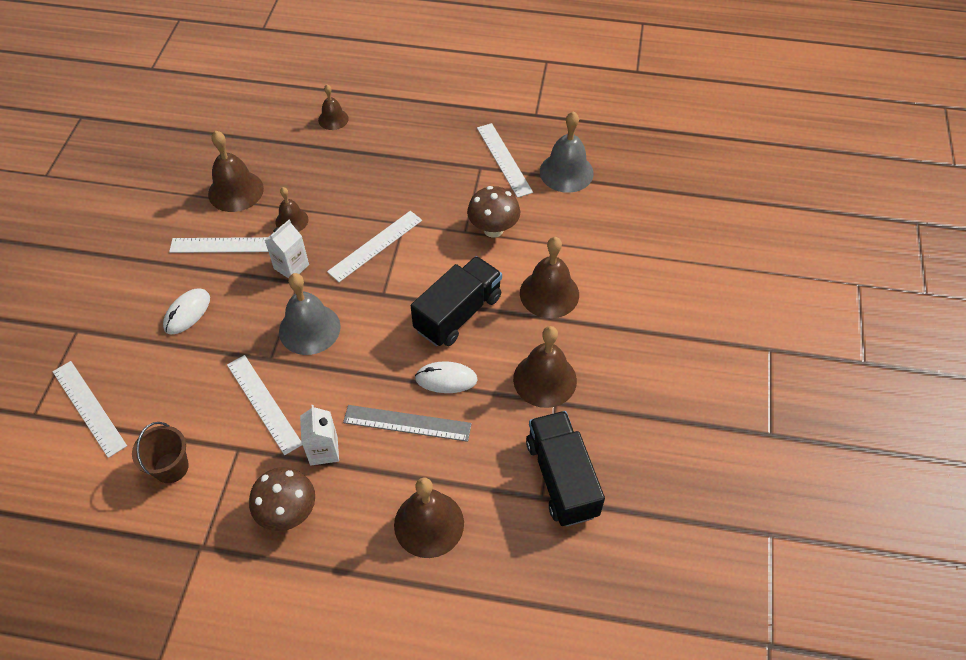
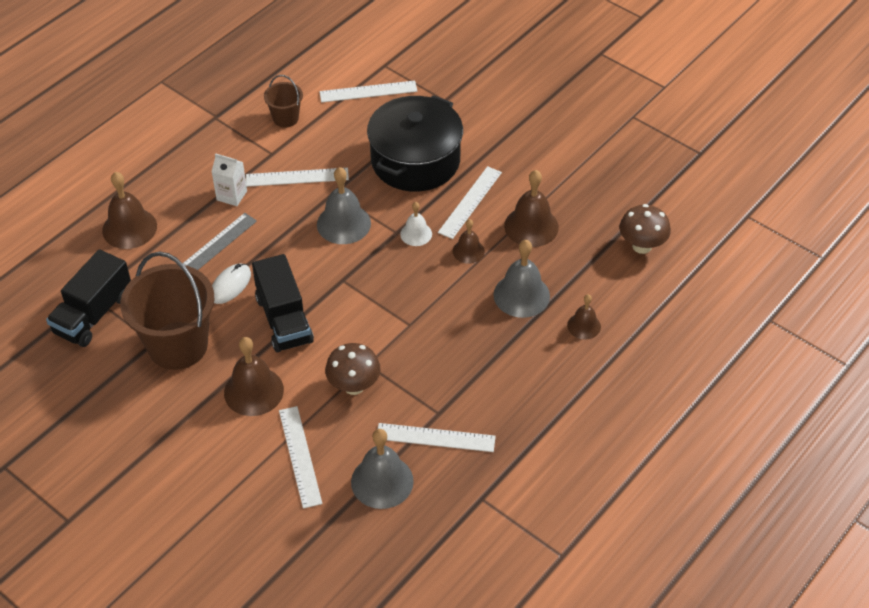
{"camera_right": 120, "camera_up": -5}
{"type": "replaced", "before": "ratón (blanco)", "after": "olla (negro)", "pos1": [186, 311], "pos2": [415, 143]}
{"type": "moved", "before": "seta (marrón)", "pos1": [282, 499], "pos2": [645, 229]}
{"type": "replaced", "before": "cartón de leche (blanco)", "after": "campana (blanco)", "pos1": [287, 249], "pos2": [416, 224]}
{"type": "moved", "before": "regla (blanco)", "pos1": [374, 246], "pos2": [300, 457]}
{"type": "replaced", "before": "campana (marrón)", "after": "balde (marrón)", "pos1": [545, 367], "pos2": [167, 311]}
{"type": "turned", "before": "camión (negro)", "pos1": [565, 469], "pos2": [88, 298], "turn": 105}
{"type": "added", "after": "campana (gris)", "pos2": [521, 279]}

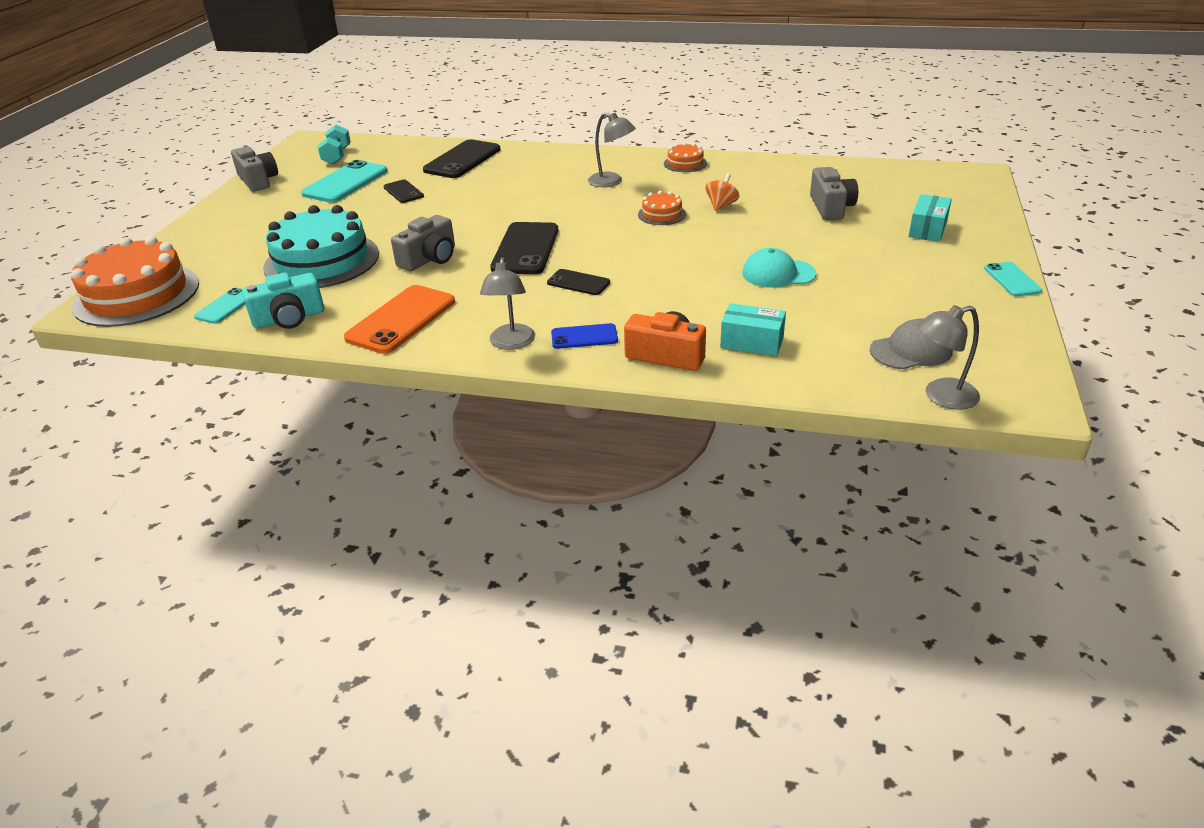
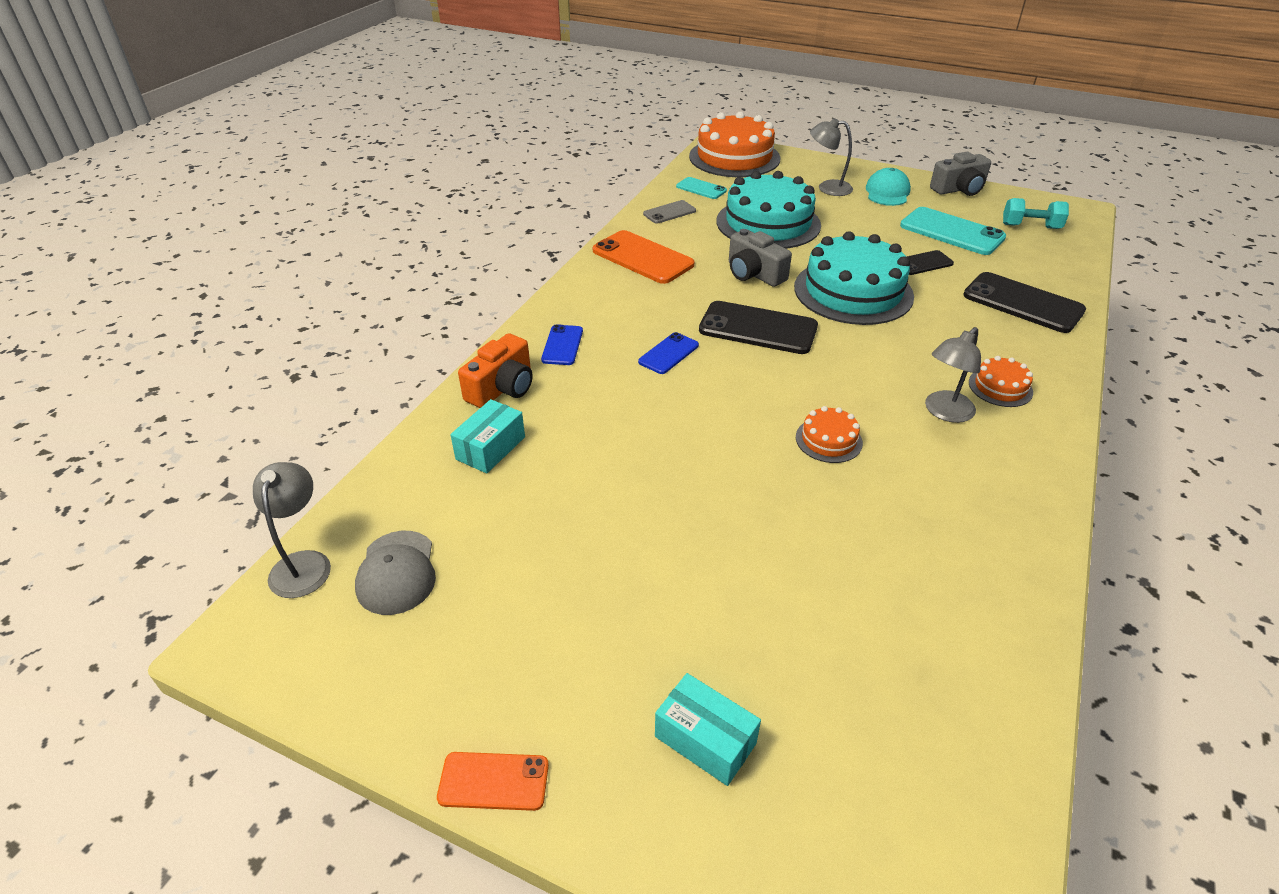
{"camera_right": 100, "camera_up": 5}
{"type": "replaced", "before": "cámara (turquesa)", "after": "móvil (gris)", "pos1": [283, 300], "pos2": [669, 212]}
{"type": "moved", "before": "lámpara (gris)", "pos1": [507, 303], "pos2": [831, 157]}
{"type": "recoloured", "before": "móvil (negro)", "after": "móvil (azul)", "pos1": [578, 282], "pos2": [668, 353]}
{"type": "moved", "before": "tarta (naranja)", "pos1": [685, 157], "pos2": [1001, 381]}
{"type": "removed", "before": "peonza (naranja)", "pos1": [722, 192]}
{"type": "moved", "before": "gorra (turquesa)", "pos1": [779, 268], "pos2": [888, 187]}
{"type": "removed", "before": "cámara (gris)", "pos1": [834, 193]}
{"type": "recoloured", "before": "móvil (turquesa)", "after": "móvil (naranja)", "pos1": [1013, 279], "pos2": [493, 781]}
{"type": "added", "after": "tarta (turquesa)", "pos2": [854, 278]}

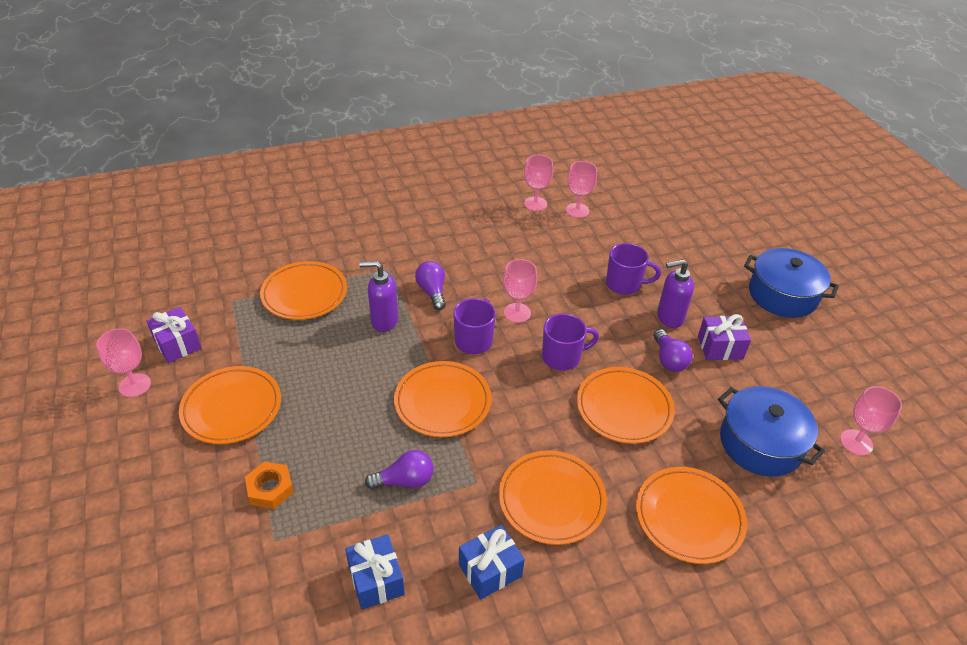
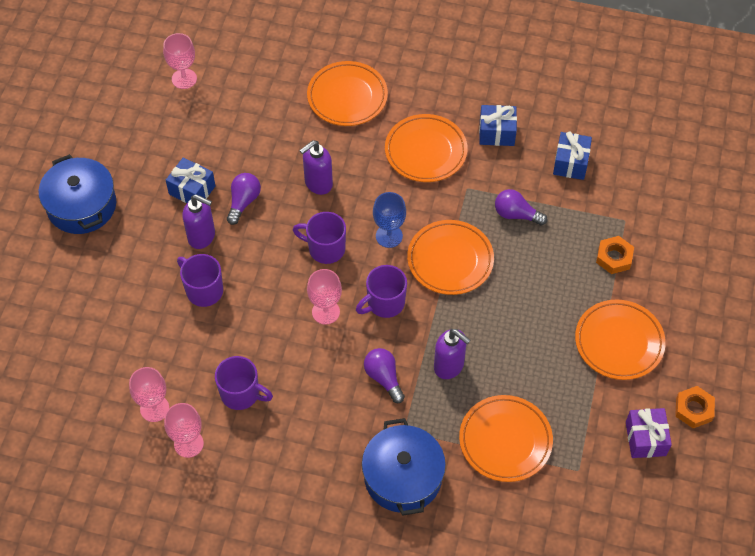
{"camera_right": -145, "camera_up": 15}
{"type": "replaced", "before": "copa (rosa)", "after": "tuerca (naranja)", "pos1": [123, 362], "pos2": [695, 407]}
{"type": "turned", "before": "bombilla (morado)", "pos1": [430, 285], "pos2": [384, 375], "turn": 135}
{"type": "replaced", "before": "plato (naranja)", "after": "dispensador de jabón (morado)", "pos1": [626, 405], "pos2": [316, 167]}
{"type": "recoloured", "before": "regalo (morado)", "after": "regalo (azul)", "pos1": [724, 337], "pos2": [190, 180]}
{"type": "moved", "before": "olla (azul)", "pos1": [771, 431], "pos2": [404, 467]}
{"type": "added", "after": "taza (morado)", "pos2": [244, 383]}
{"type": "added", "after": "copa (azul)", "pos2": [389, 220]}

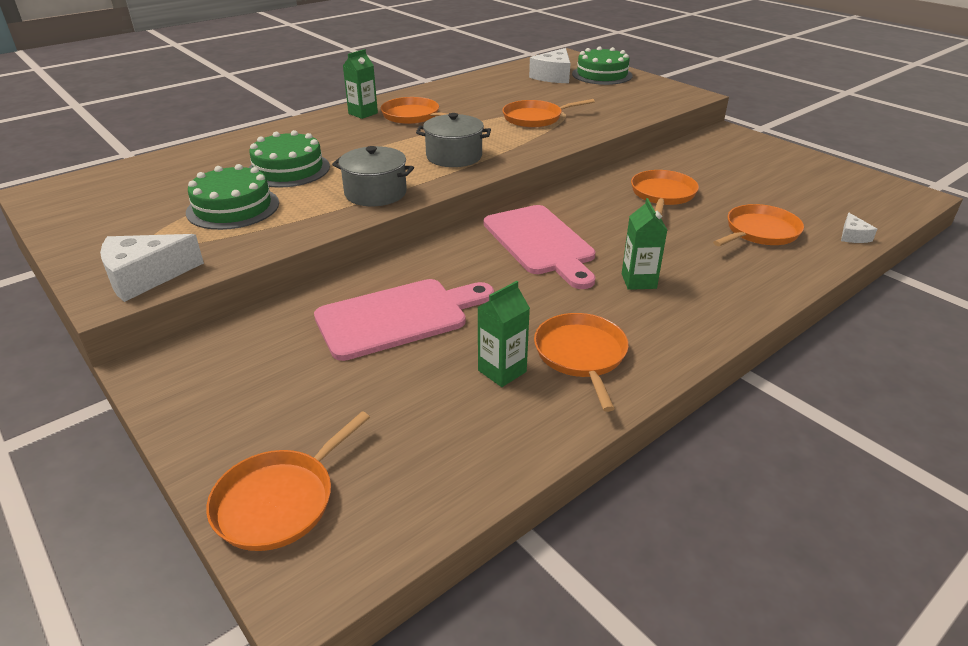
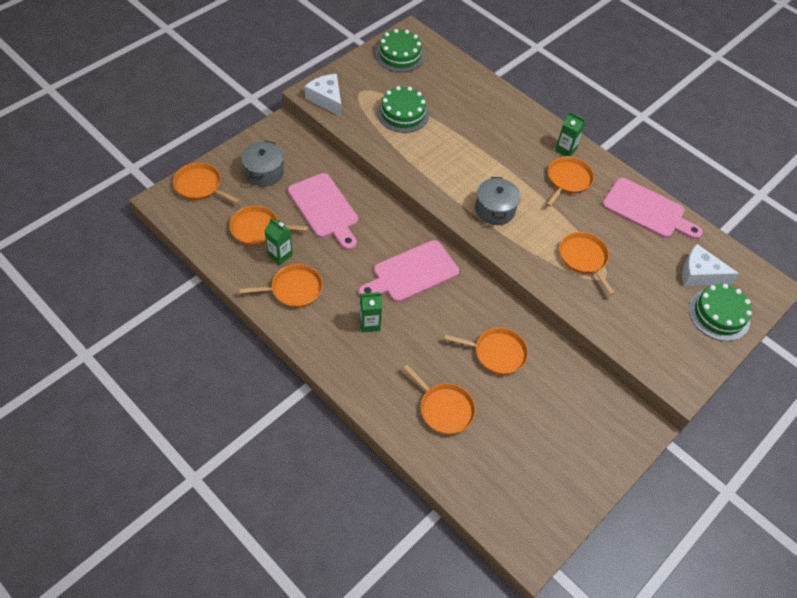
{"camera_right": 80, "camera_up": 20}
{"type": "moved", "before": "tarta (verde)", "pos1": [289, 159], "pos2": [400, 50]}
{"type": "moved", "before": "olla (gris)", "pos1": [373, 176], "pos2": [262, 163]}
{"type": "removed", "before": "queso (blanco)", "pos1": [859, 228]}
{"type": "added", "after": "sartén (naranja)", "pos2": [268, 225]}
{"type": "added", "after": "tabla de cortar (rosa)", "pos2": [652, 208]}

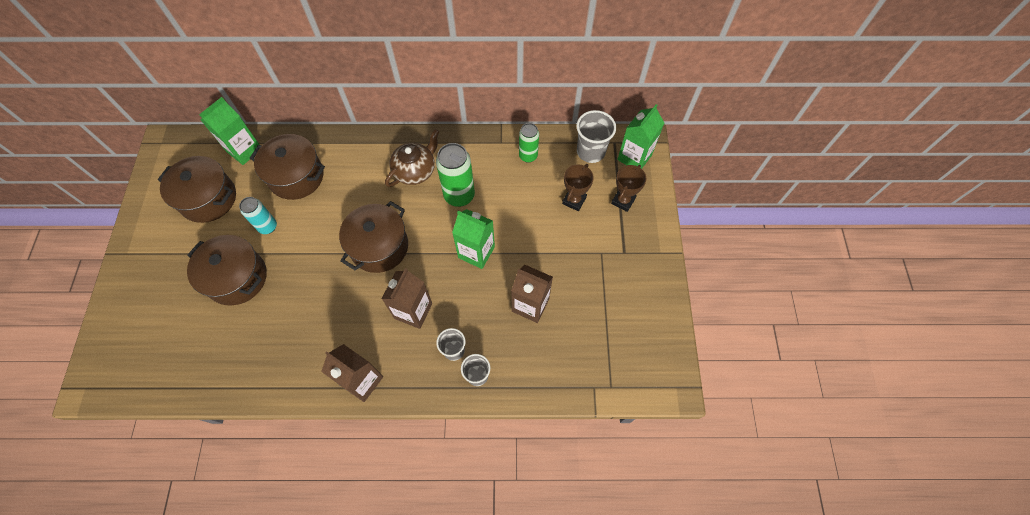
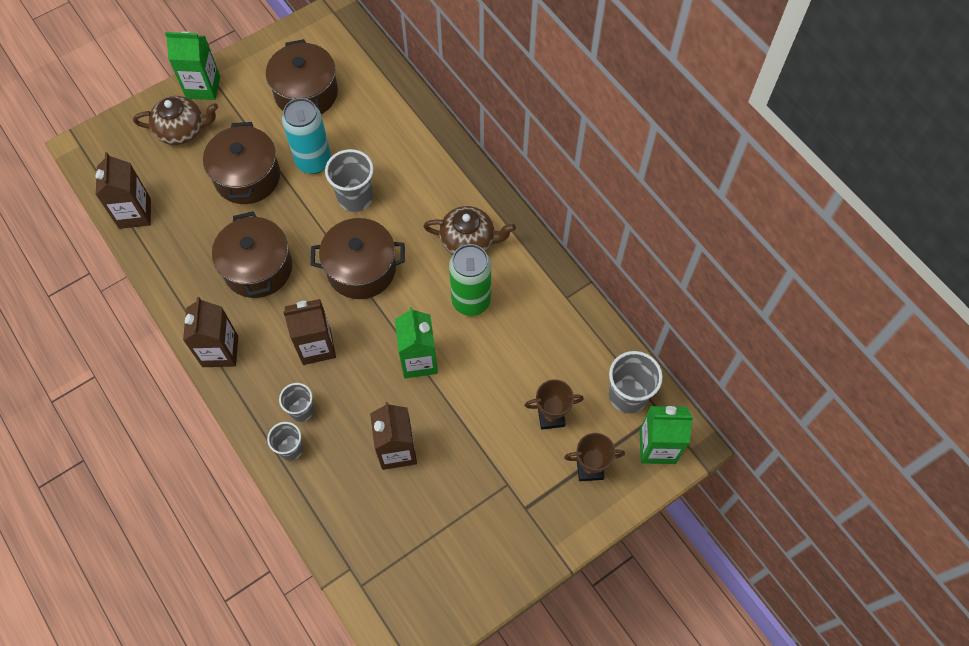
{"camera_right": 55, "camera_up": 0}
{"type": "moved", "before": "cartón de leche (verde)", "pos1": [229, 131], "pos2": [192, 65]}
{"type": "resized", "before": "lata (turquesa)", "pos1": [258, 215], "pos2": [306, 136], "scale": 1.6}
{"type": "moved", "before": "olla (marrón)", "pos1": [287, 167], "pos2": [252, 254]}
{"type": "removed", "before": "lata (verde)", "pos1": [529, 143]}
{"type": "added", "after": "cartón de leche (marrón)", "pos2": [123, 190]}
{"type": "added", "after": "tetera (marrón)", "pos2": [175, 120]}
{"type": "added", "after": "vaso (gris)", "pos2": [349, 180]}

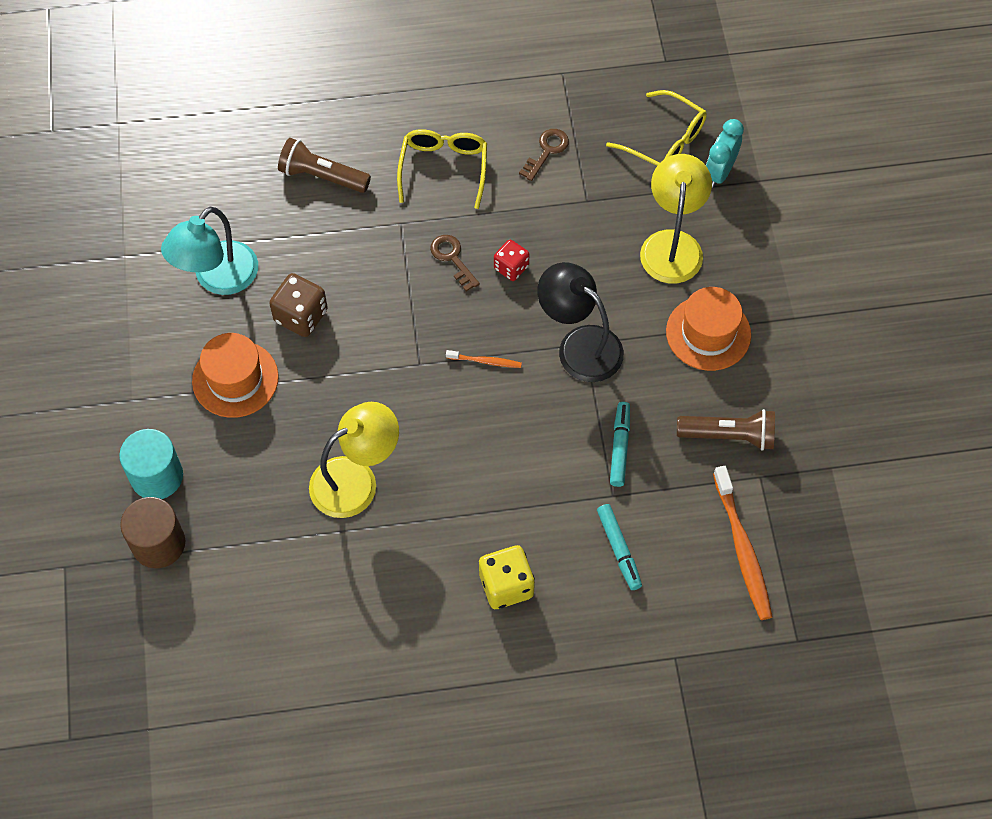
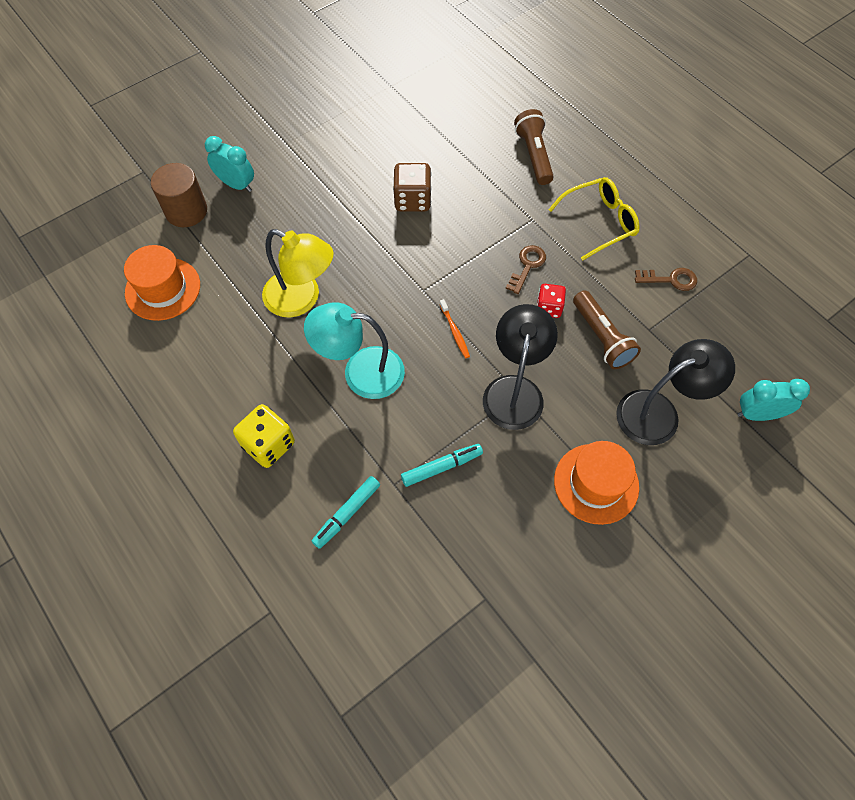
{"camera_right": 60, "camera_up": 0}
{"type": "replaced", "before": "cilindro (turquesa)", "after": "despertador (turquesa)", "pos1": [151, 464], "pos2": [229, 164]}
{"type": "moved", "before": "lámpara (turquesa)", "pos1": [209, 251], "pos2": [354, 350]}
{"type": "moved", "before": "sombrero (naranja)", "pos1": [235, 375], "pos2": [162, 283]}
{"type": "removed", "before": "gafas (amarillo)", "pos1": [656, 128]}
{"type": "recoloured", "before": "lámpara (amarillo)", "after": "lámpara (negro)", "pos1": [676, 219], "pos2": [675, 392]}
{"type": "moved", "before": "lámpara de mano (marrón)", "pos1": [726, 429], "pos2": [607, 329]}
{"type": "removed", "before": "cepillo de dientes (naranja)", "pos1": [743, 543]}

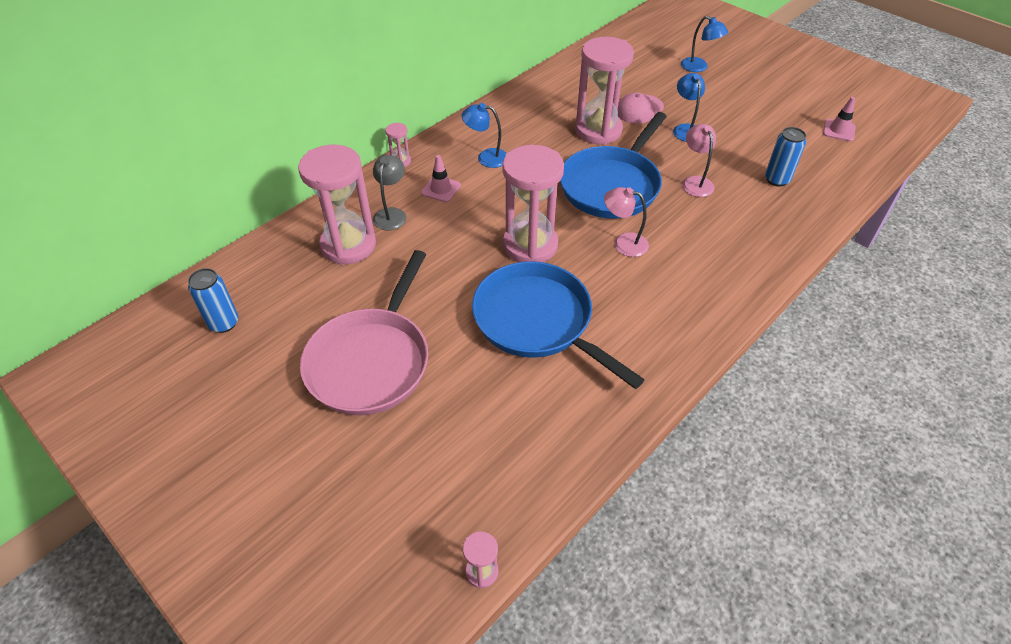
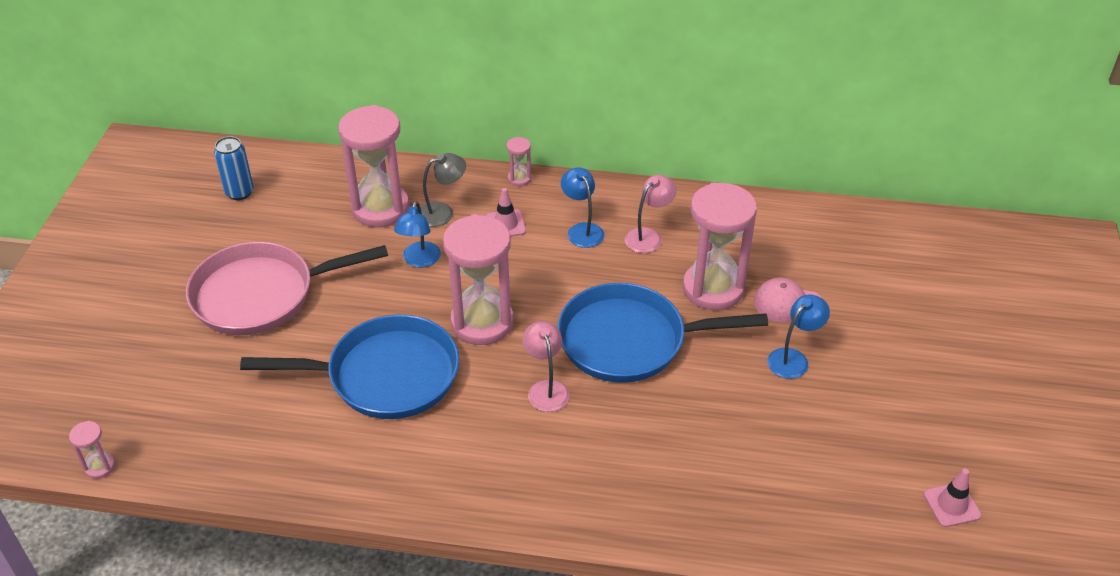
{"camera_right": 55, "camera_up": -5}
{"type": "turned", "before": "sartén (azul)", "pos1": [558, 325], "pos2": [349, 367], "turn": 75}
{"type": "moved", "before": "lámpara (azul)", "pos1": [704, 44], "pos2": [417, 234]}
{"type": "moved", "before": "lámpara (rosa)", "pos1": [699, 160], "pos2": [650, 214]}
{"type": "removed", "before": "lata (azul)", "pos1": [785, 157]}

